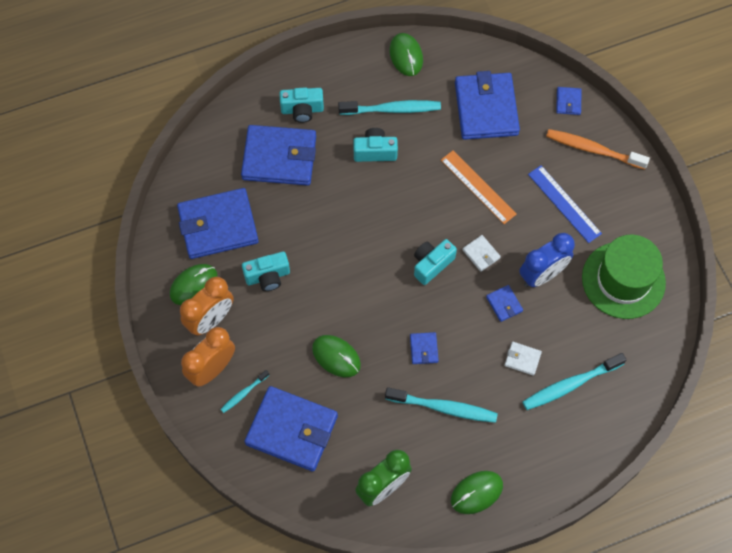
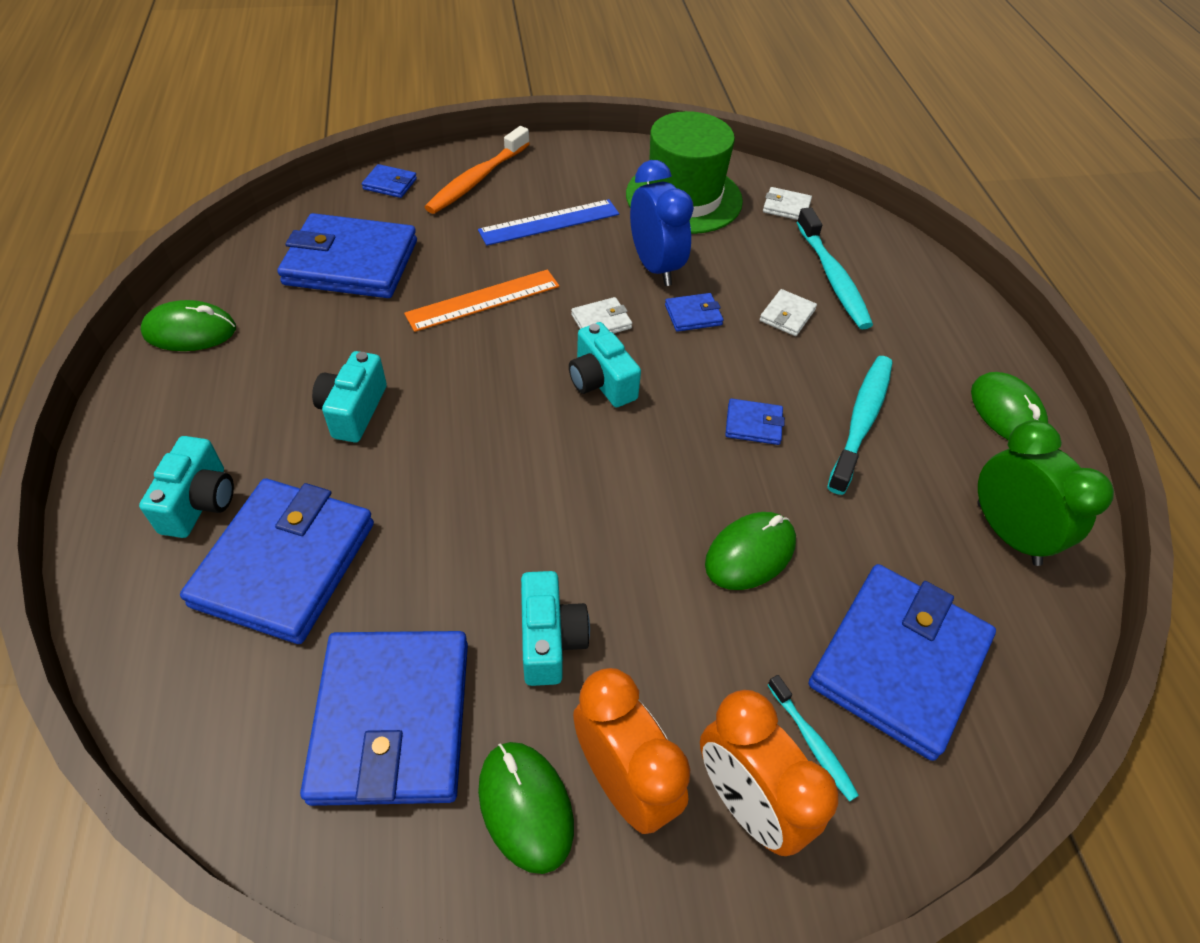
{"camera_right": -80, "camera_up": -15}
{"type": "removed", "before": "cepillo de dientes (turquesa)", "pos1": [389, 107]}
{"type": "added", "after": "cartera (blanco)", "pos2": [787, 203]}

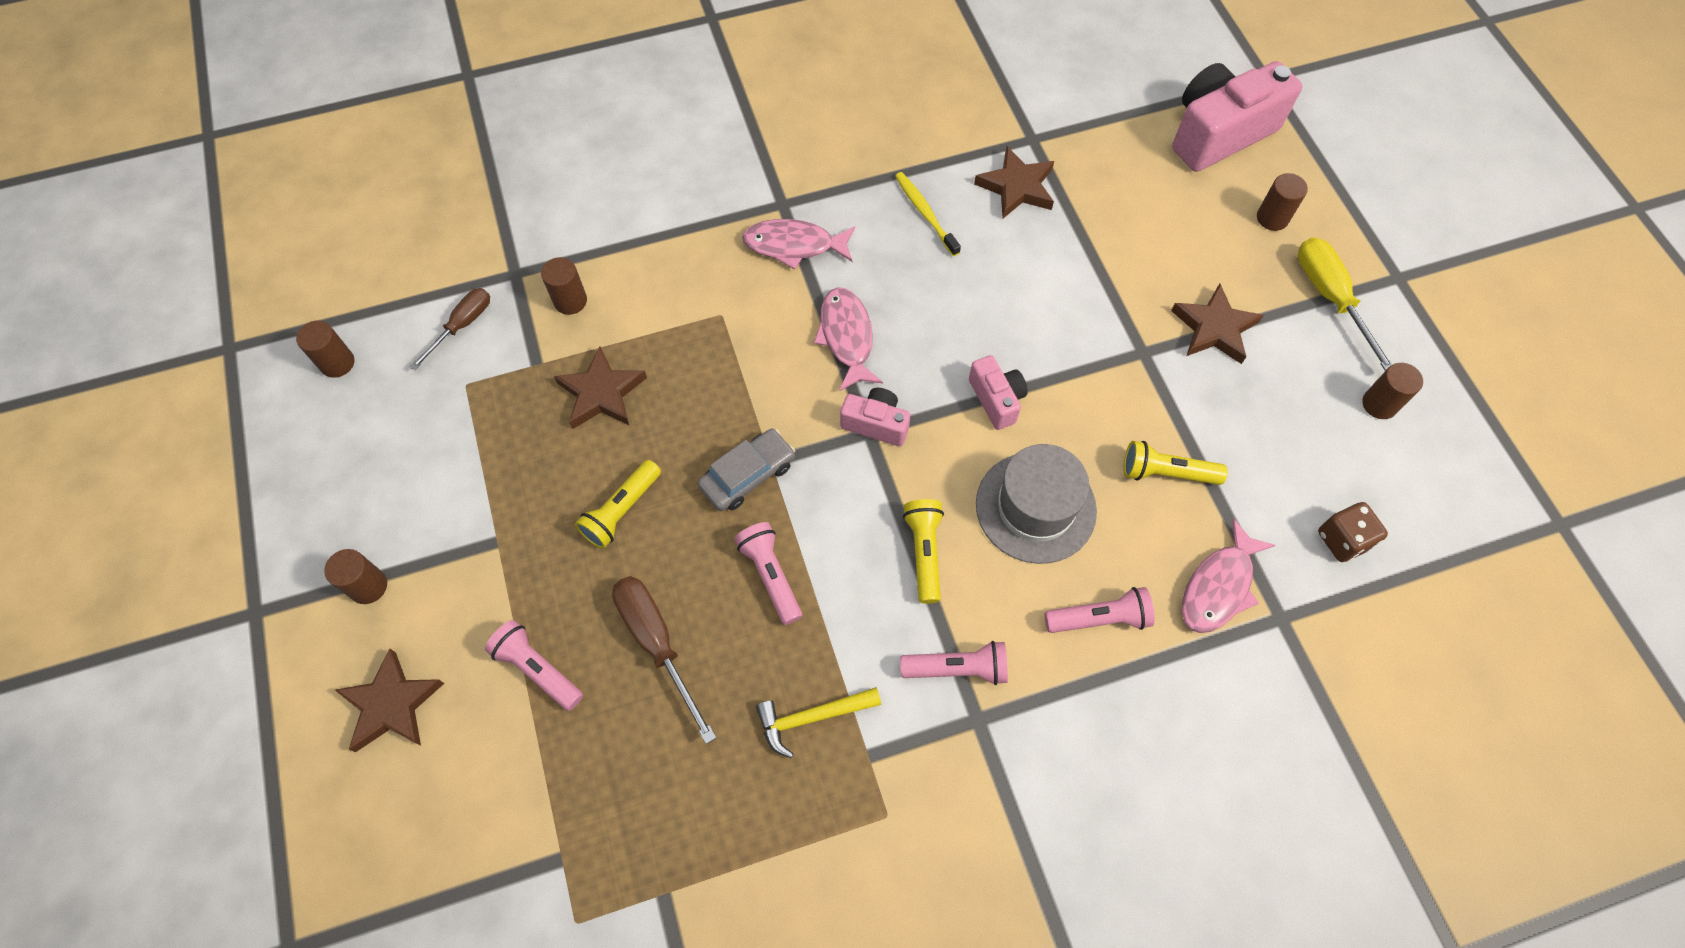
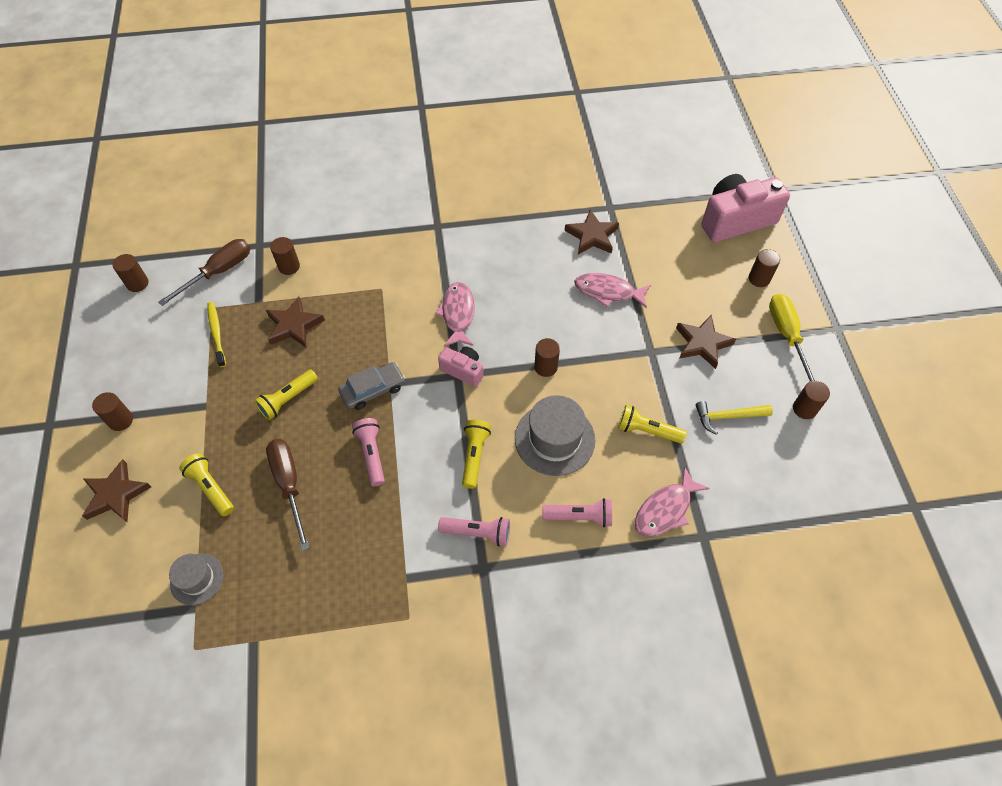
{"camera_right": 10, "camera_up": -5}
{"type": "resized", "before": "destornillador (marrón)", "pos1": [450, 329], "pos2": [204, 272], "scale": 1.52}
{"type": "recoloured", "before": "lámpara de mano (rosa)", "after": "lámpara de mano (amarillo)", "pos1": [534, 665], "pos2": [206, 484]}
{"type": "moved", "before": "pez (rosa)", "pos1": [798, 244], "pos2": [612, 290]}
{"type": "moved", "before": "martillo (amarillo)", "pos1": [818, 722], "pos2": [734, 418]}
{"type": "moved", "before": "cepillo de dientes (amarillo)", "pos1": [928, 214], "pos2": [216, 334]}
{"type": "replaced", "before": "cámara (rosa)", "after": "cilindro (marrón)", "pos1": [998, 392], "pos2": [547, 357]}
{"type": "removed", "before": "dado (marrón)", "pos1": [1353, 532]}
{"type": "added", "after": "sombrero (gris)", "pos2": [196, 579]}

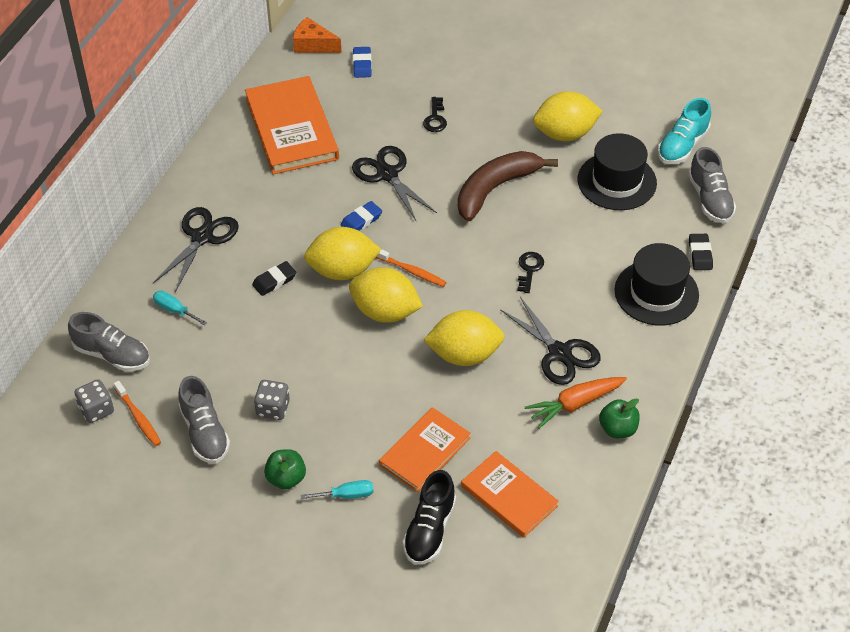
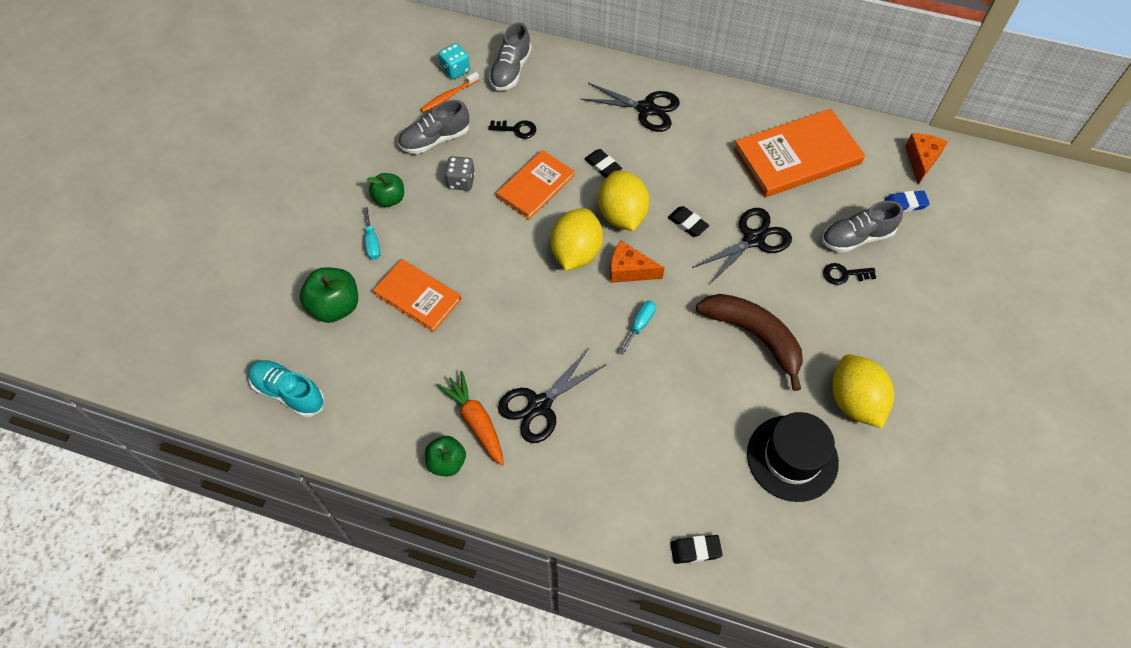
{"camera_right": 85, "camera_up": 10}
{"type": "recoloured", "before": "dado (gris)", "after": "dado (turquesa)", "pos1": [94, 401], "pos2": [454, 61]}
{"type": "moved", "before": "destornillador (turquesa)", "pos1": [180, 308], "pos2": [637, 327]}
{"type": "recoloured", "before": "goma de borrar (azul)", "after": "goma de borrar (negro)", "pos1": [361, 216], "pos2": [688, 221]}
{"type": "replaced", "before": "cepillo de dientes (naranja)", "after": "queso (naranja)", "pos1": [411, 268], "pos2": [637, 262]}
{"type": "replaced", "before": "zapato (negro)", "after": "manzana (verde)", "pos1": [429, 517], "pos2": [329, 295]}
{"type": "removed", "before": "limón (amarillo)", "pos1": [464, 338]}
{"type": "moved", "before": "libro (naranja)", "pos1": [510, 494], "pos2": [535, 185]}
{"type": "moved", "before": "llave (negro)", "pos1": [530, 272], "pos2": [512, 129]}
{"type": "removed", "before": "sombrero (negro)", "pos1": [657, 284]}
{"type": "moved", "before": "zapato (turquesa)", "pos1": [684, 131], "pos2": [286, 388]}
{"type": "moved", "before": "zapato (gris)", "pos1": [712, 185], "pos2": [862, 227]}

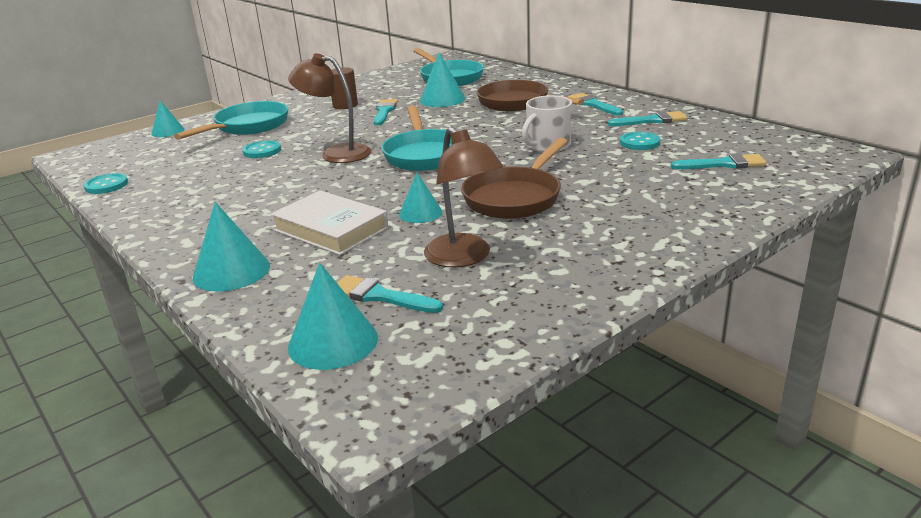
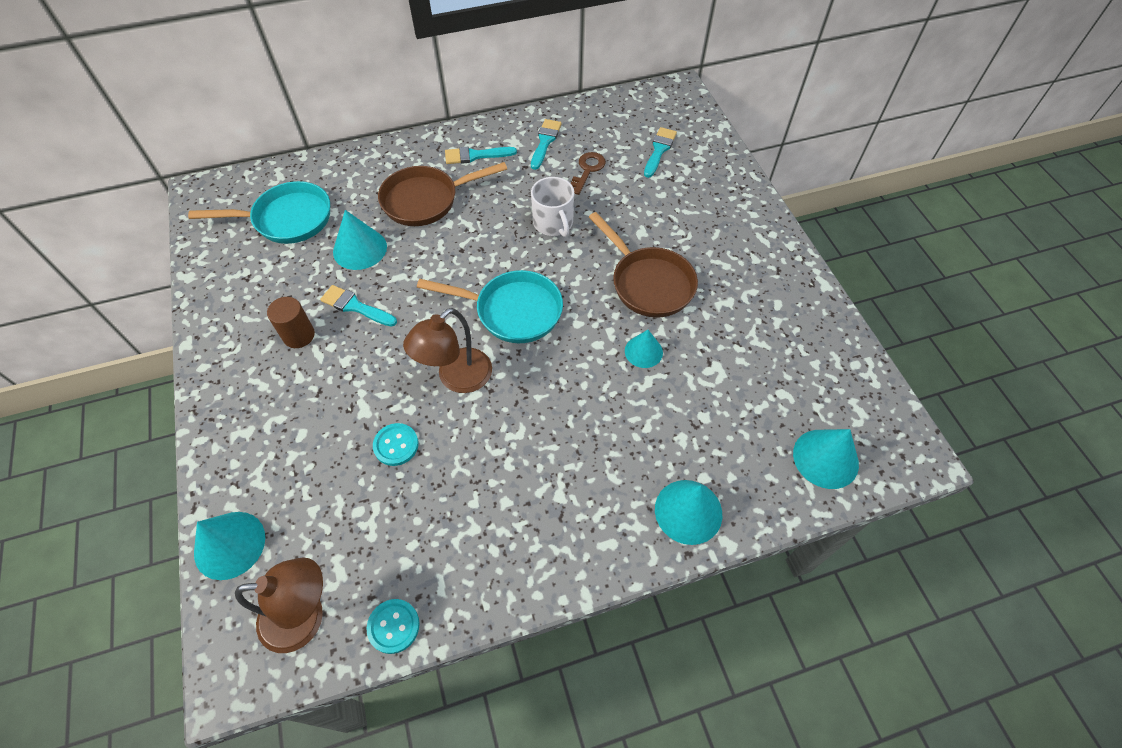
{"camera_right": -70, "camera_up": 30}
{"type": "resized", "before": "cono (turquesa)", "pos1": [168, 119], "pos2": [229, 546], "scale": 1.54}
{"type": "removed", "before": "sartén (turquesa)", "pos1": [231, 120]}
{"type": "removed", "before": "libro (blanco)", "pos1": [329, 222]}
{"type": "removed", "before": "pincel (turquesa)", "pos1": [390, 294]}
{"type": "moved", "before": "lámpara (marrón)", "pos1": [463, 197], "pos2": [279, 605]}
{"type": "replaced", "before": "botón (turquesa)", "after": "llave (marrón)", "pos1": [640, 141], "pos2": [588, 173]}

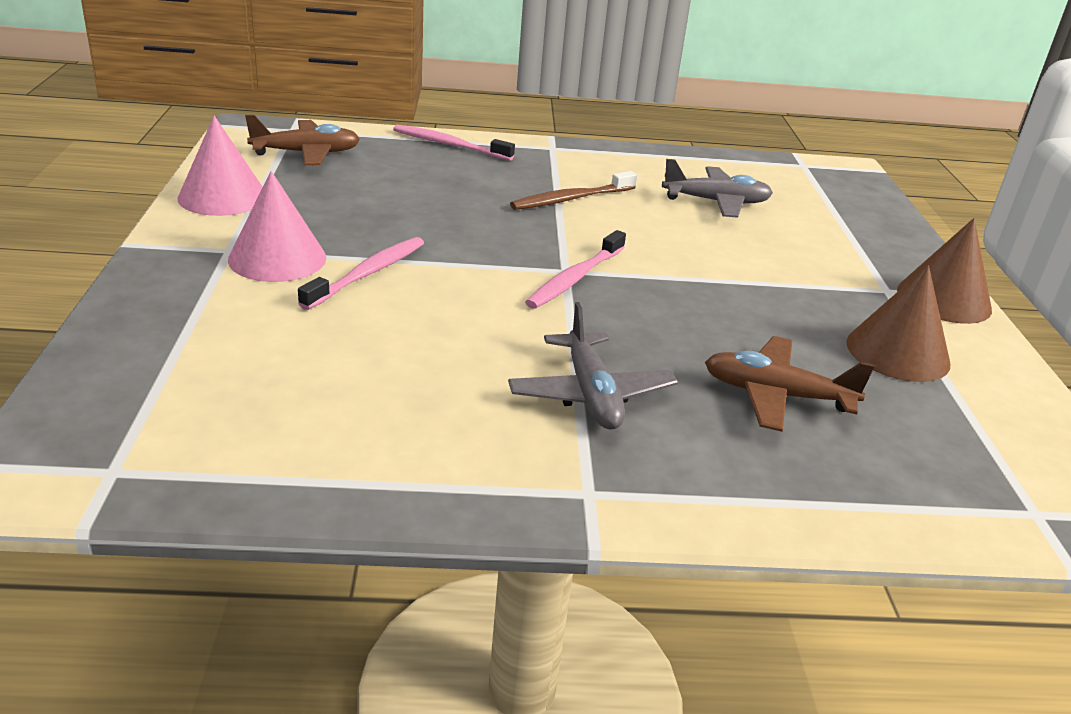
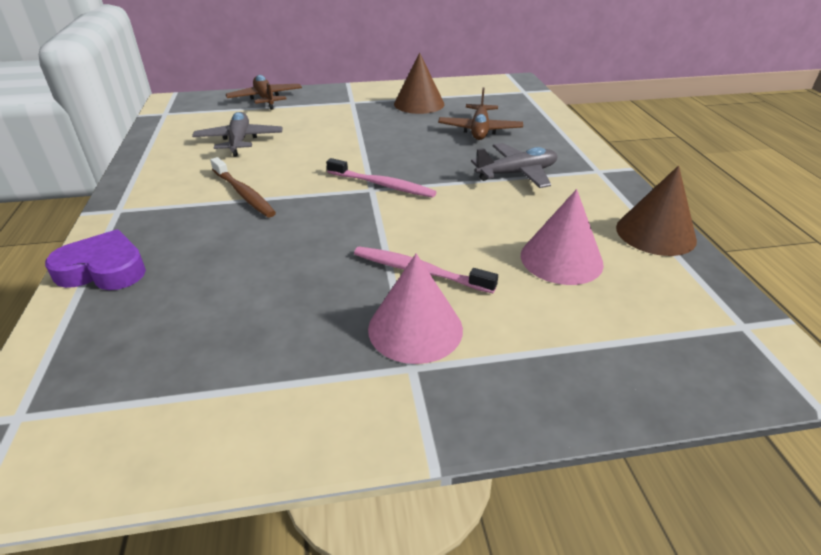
{"camera_right": -95, "camera_up": 5}
{"type": "moved", "before": "cono (rosa)", "pos1": [220, 166], "pos2": [562, 237]}
{"type": "moved", "before": "avión (marrón)", "pos1": [302, 140], "pos2": [264, 92]}
{"type": "replaced", "before": "cepillo de dientes (rosa)", "after": "corazón (morado)", "pos1": [454, 143], "pos2": [95, 260]}
{"type": "moved", "before": "cono (marrón)", "pos1": [944, 271], "pos2": [656, 211]}

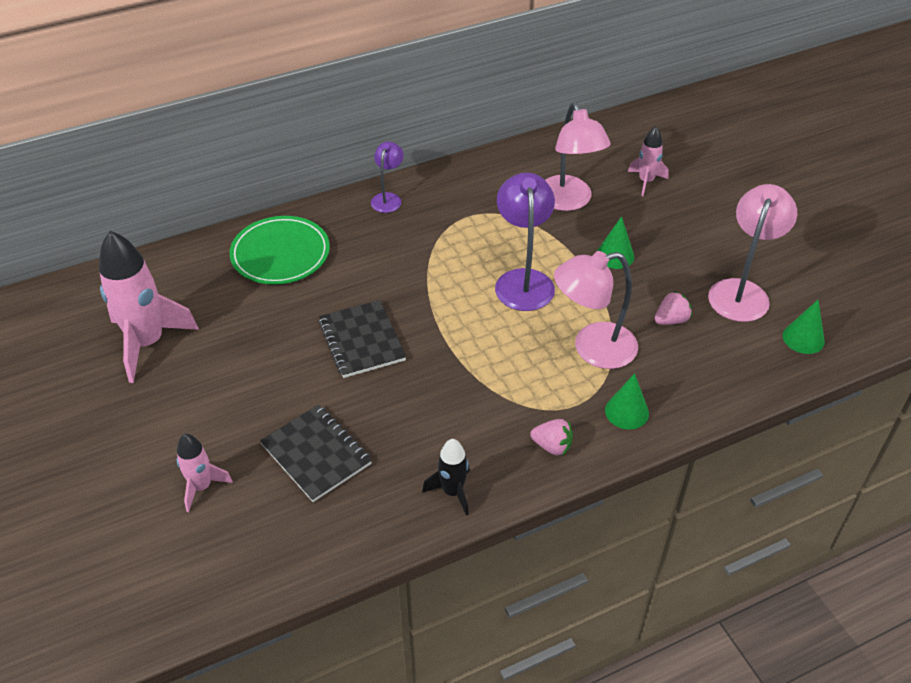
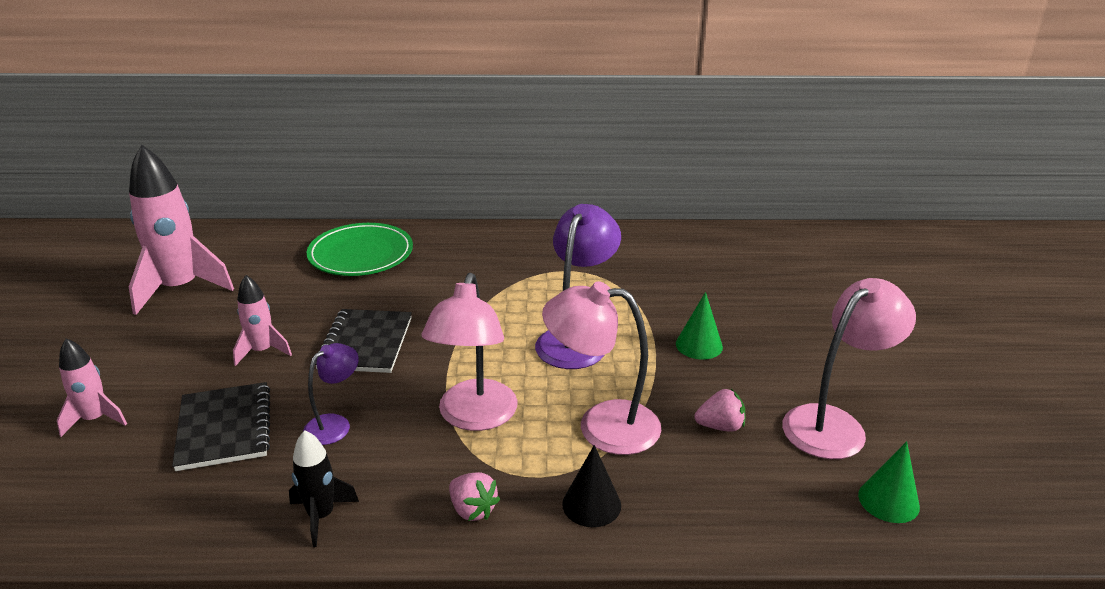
{"camera_right": 25, "camera_up": -15}
{"type": "moved", "before": "lámpara (morado)", "pos1": [387, 177], "pos2": [331, 394]}
{"type": "moved", "before": "lámpara (rosa)", "pos1": [578, 156], "pos2": [470, 352]}
{"type": "recoloured", "before": "cono (verde)", "after": "cono (negro)", "pos1": [627, 401], "pos2": [591, 486]}
{"type": "moved", "before": "cohete (rosa)", "pos1": [648, 161], "pos2": [262, 320]}

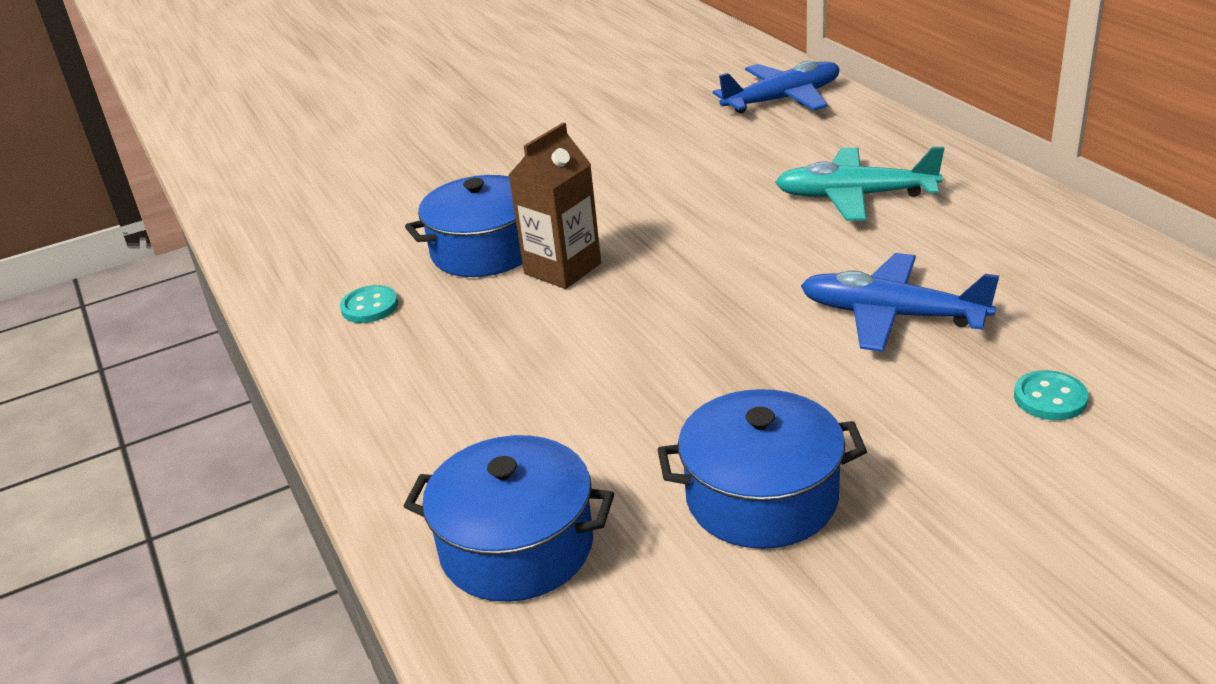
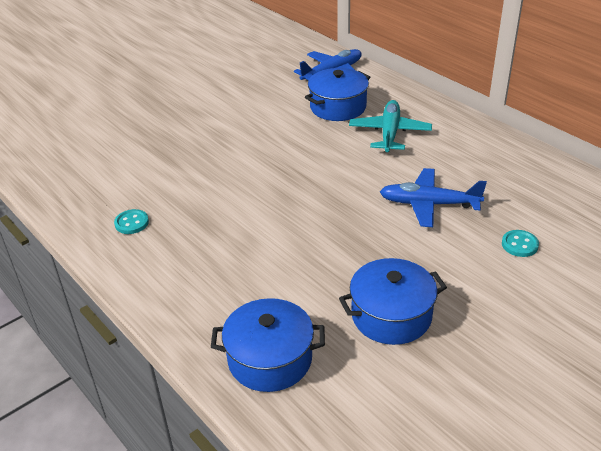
{"camera_right": -15, "camera_up": 5}
{"type": "moved", "before": "olla (azul)", "pos1": [463, 226], "pos2": [337, 94]}
{"type": "removed", "before": "cartón de leche (marrón)", "pos1": [554, 205]}
{"type": "turned", "before": "avión (turquesa)", "pos1": [860, 184], "pos2": [390, 126], "turn": 105}

